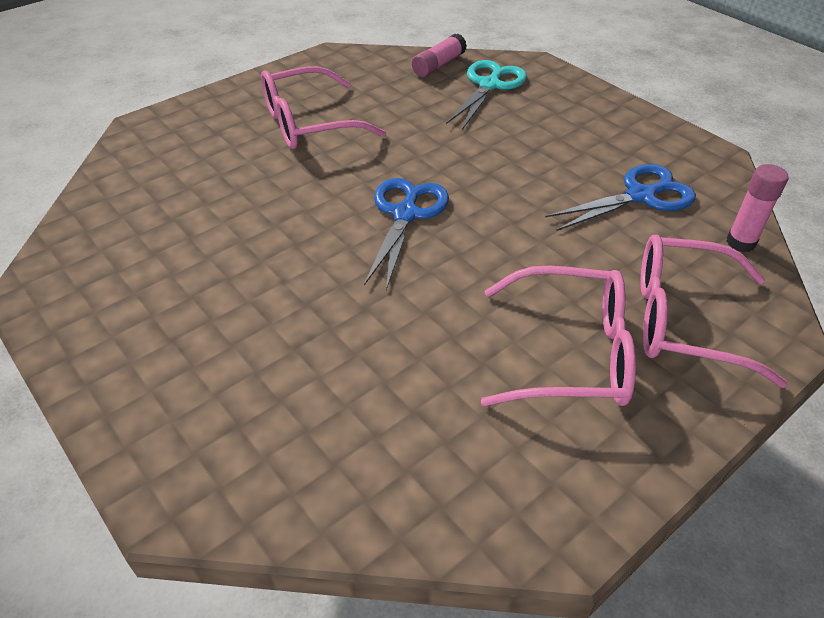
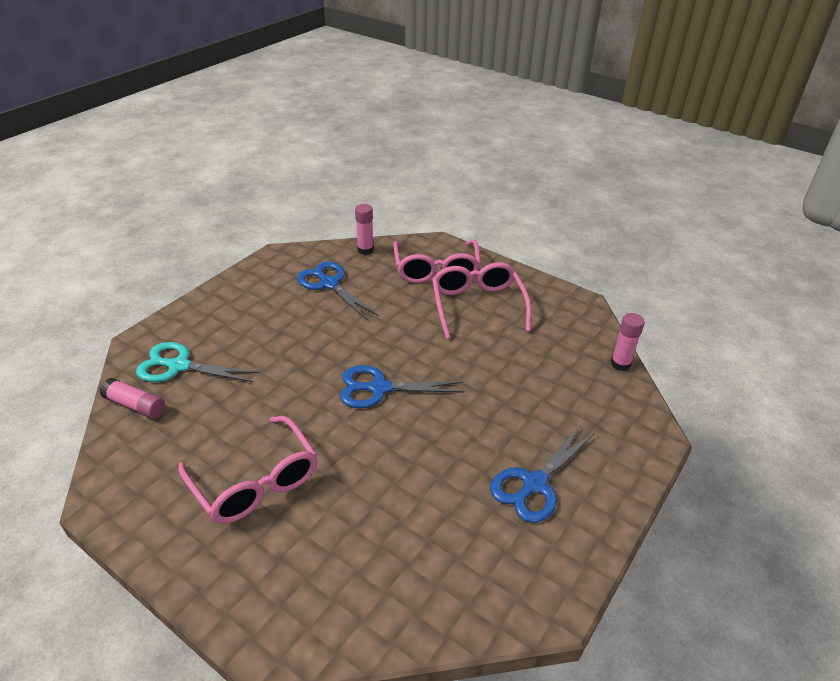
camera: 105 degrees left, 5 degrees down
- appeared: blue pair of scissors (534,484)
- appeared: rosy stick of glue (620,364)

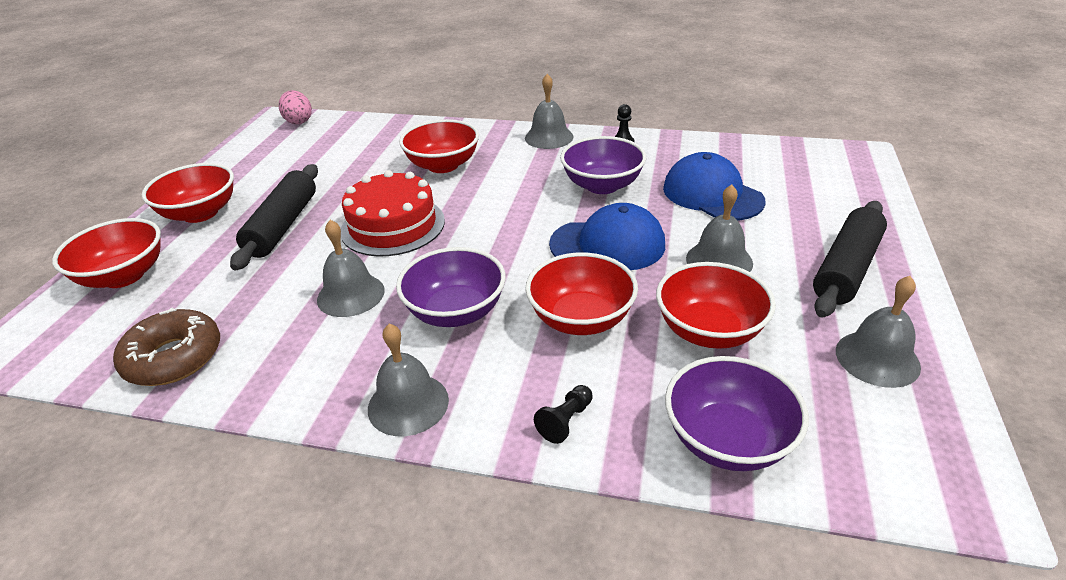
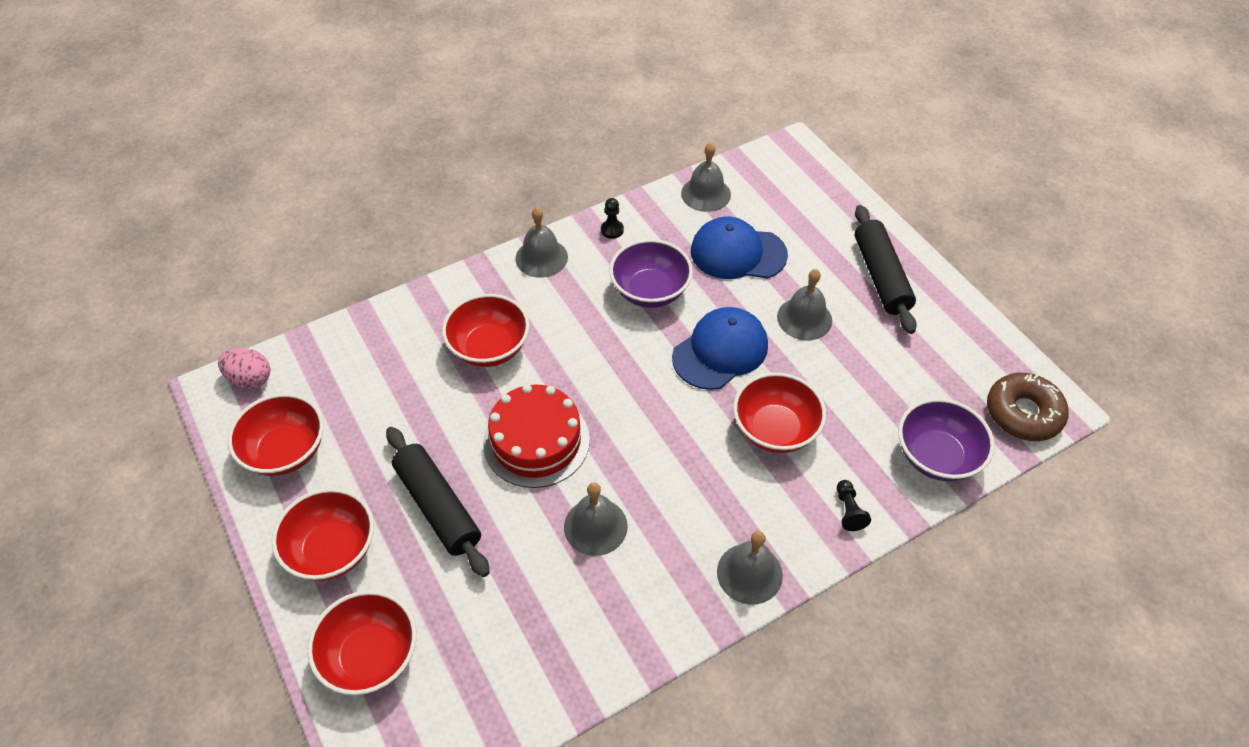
camera: 45 degrees left, 15 degrees up
- relocated: brown doughnut (174,357) to (1023,413)
- missing: royal purple deep dish (456,312)
- relocated: scarlet deep dish (709,331) to (286,451)
- relocated: ash-grey hand bell (877,358) to (706,194)

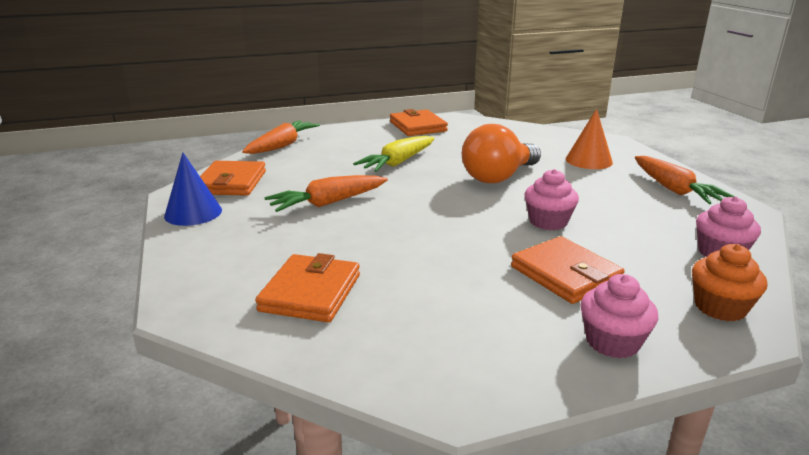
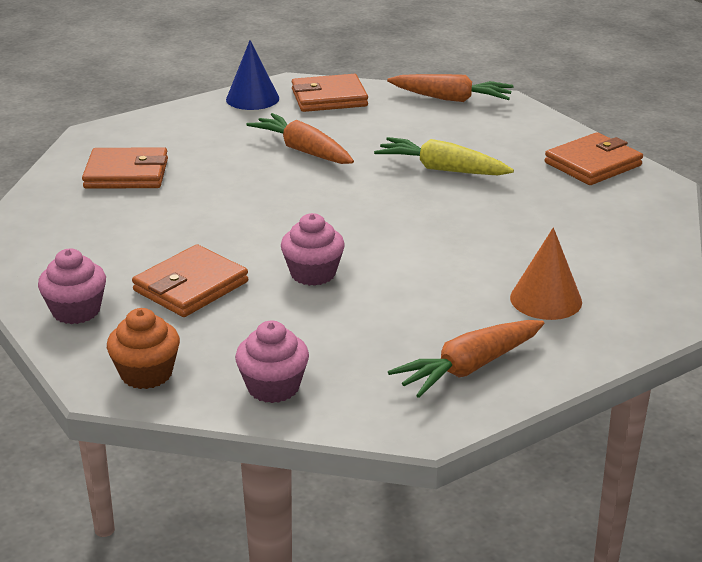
camera: 75 degrees right, 5 degrees up
- missing: bright orange bulb (498,177)

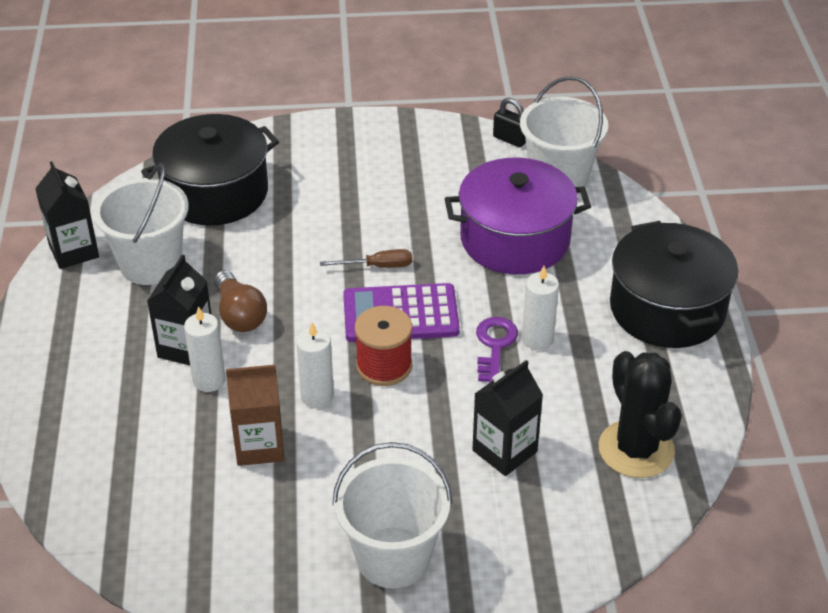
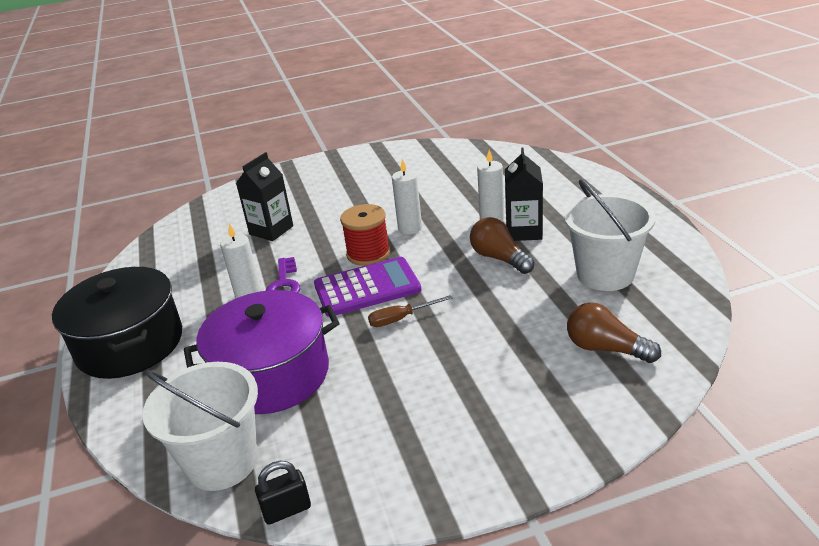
camera: 170 degrees right, 10 degrees down
- missing: ebony juice carton (74,251)
- exchanged: ebony stockpot (215,192) to brown bulb (605,348)
- missing: brown juice carton (259,446)
- missing: snow-white bucket (393,557)
- spun: ebony small lock (510,139) = (287,510) 45 degrees counterclockwise
- missing: ebony saguaro cactus (636,449)

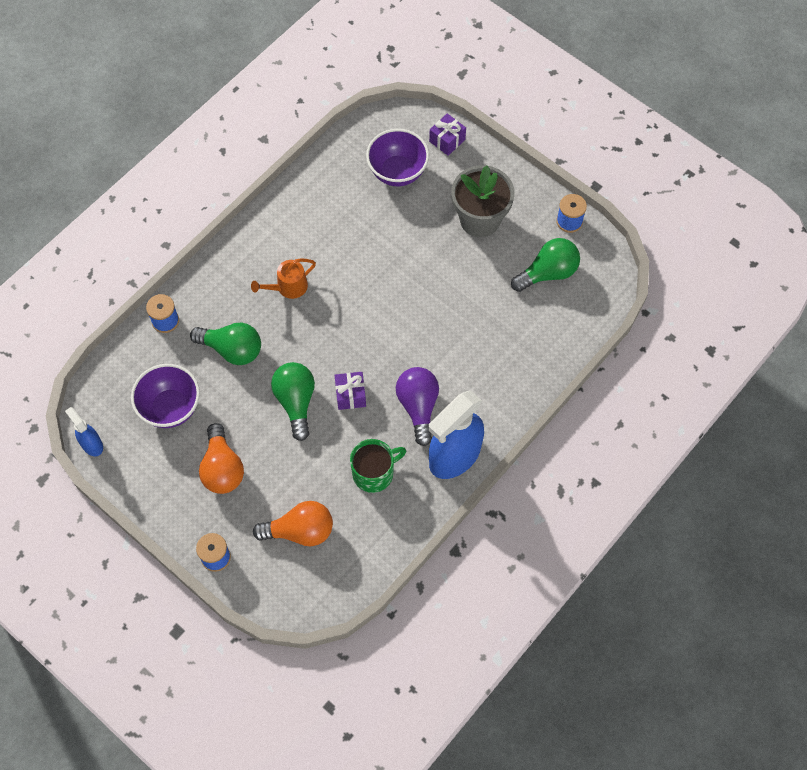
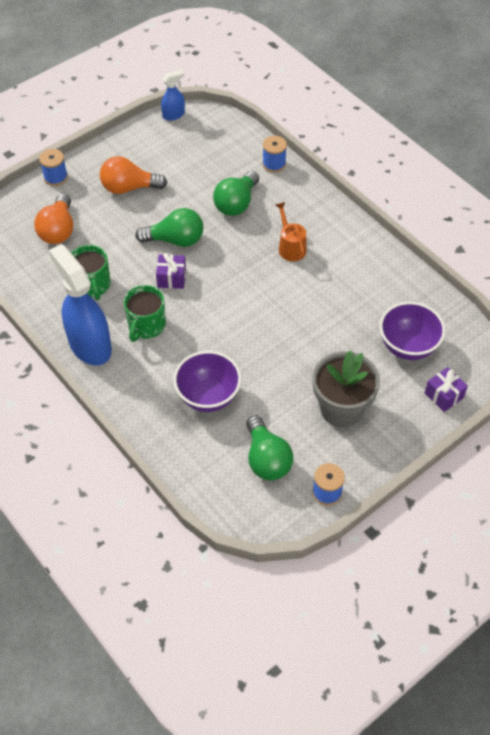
camera: 100 degrees right, 10 degrees down
- relocated: royal purple deep dish (170,408) to (208,396)
- exchanged: royal purple bulb (418,407) to emerald tea mug (146,325)

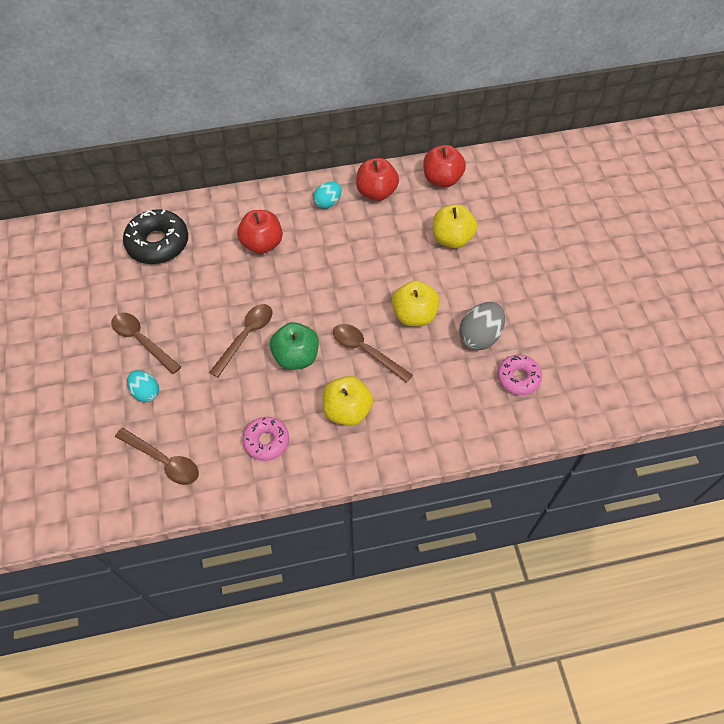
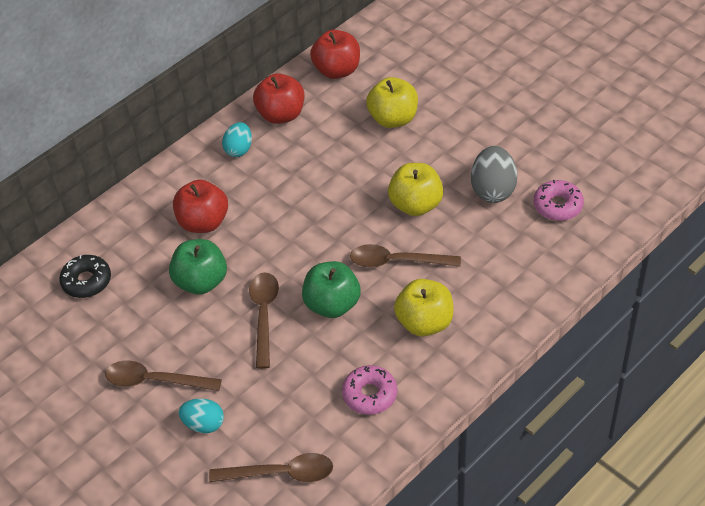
camera: 30 degrees left, 10 degrees down
- size: ebony doughnut (158,243) = (86,281) x0.63
- appeared: emerald toy apple (201,282)

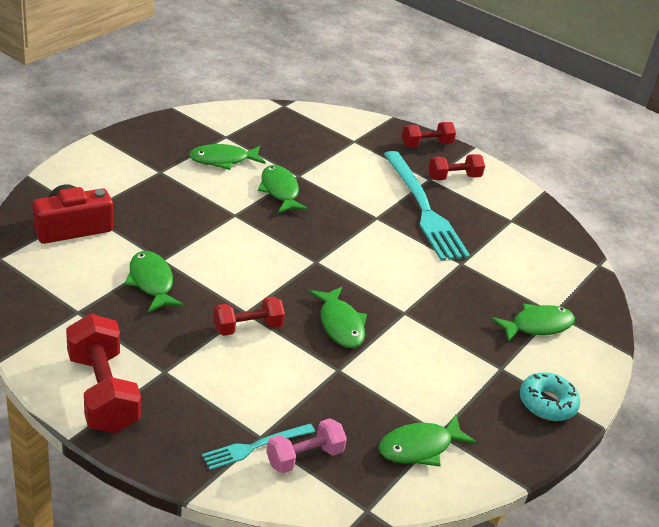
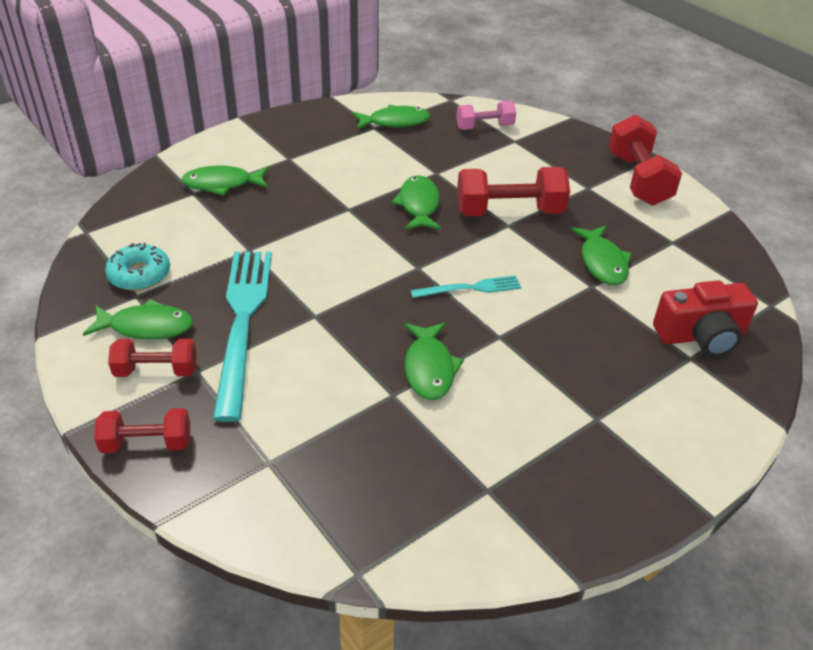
camera: 160 degrees left, 5 degrees up
- relocated: emerald fish figure (223,160) to (146,327)
- relocated: turquoise dinner fork (255,446) to (470,288)
- size: scarlet hand weight (247,327) = (509,212) x1.65
- relocated: turquoise doughnut (547,403) to (139,274)

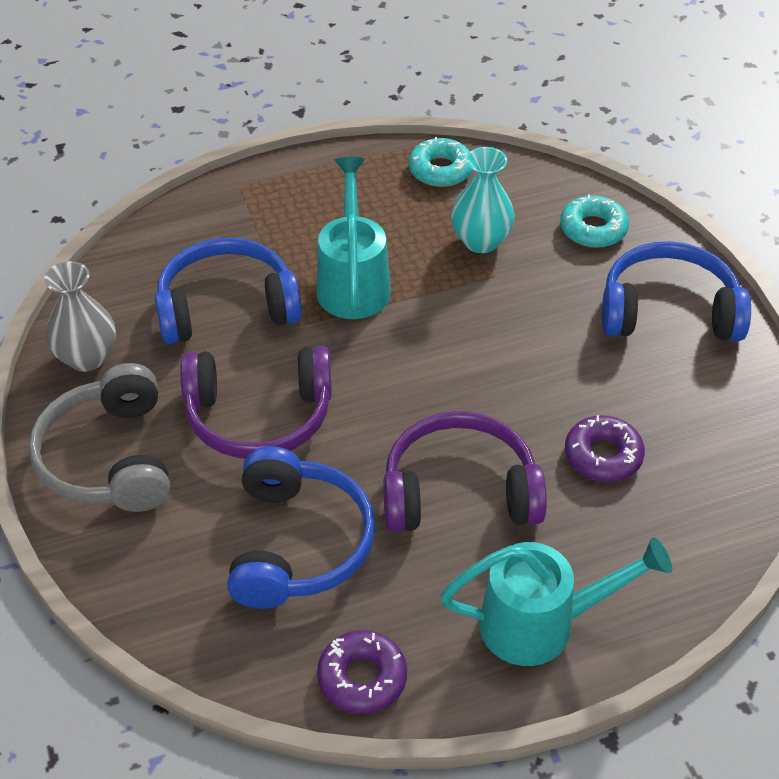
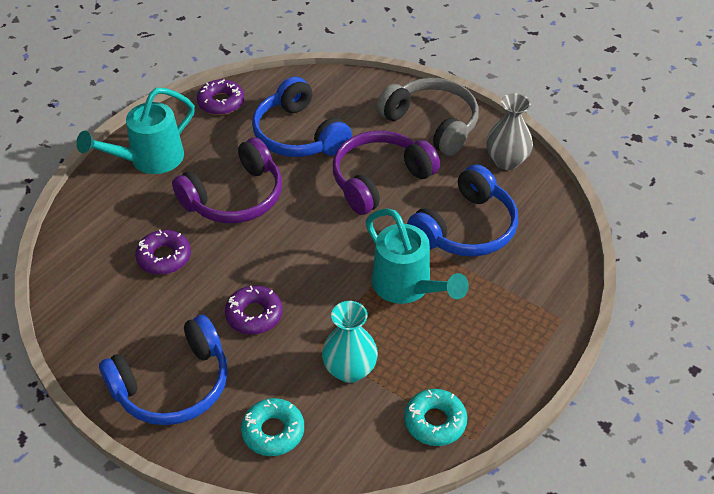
camera: 145 degrees right, 0 degrees up
- appeared: royal purple doughnut (254,315)

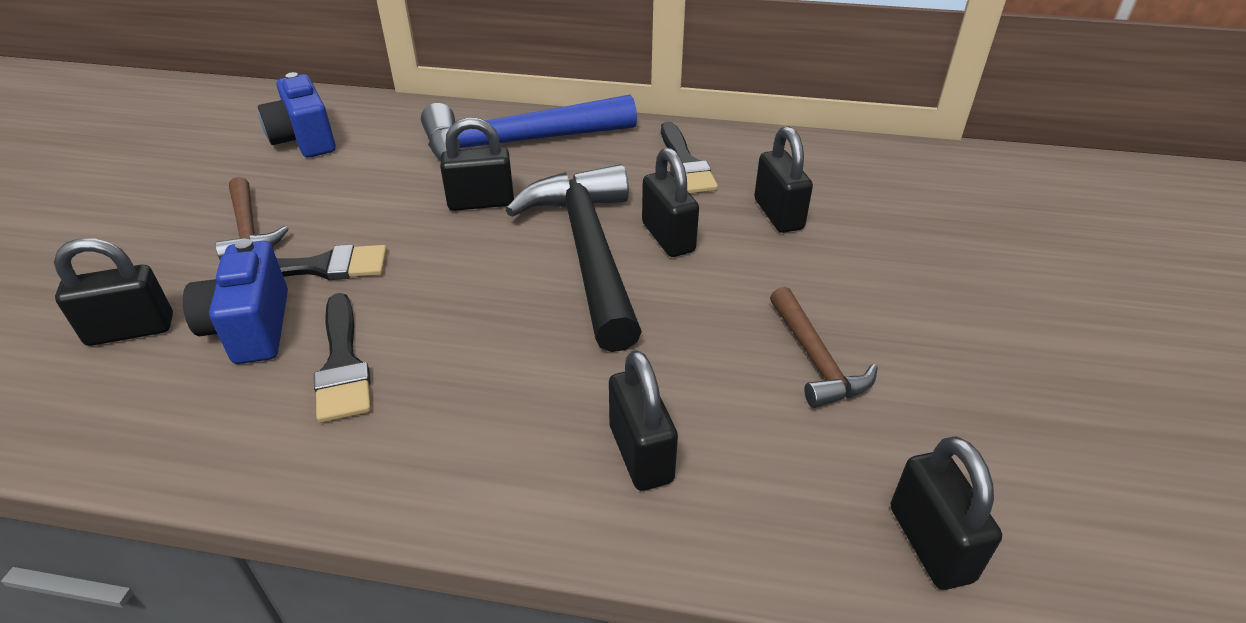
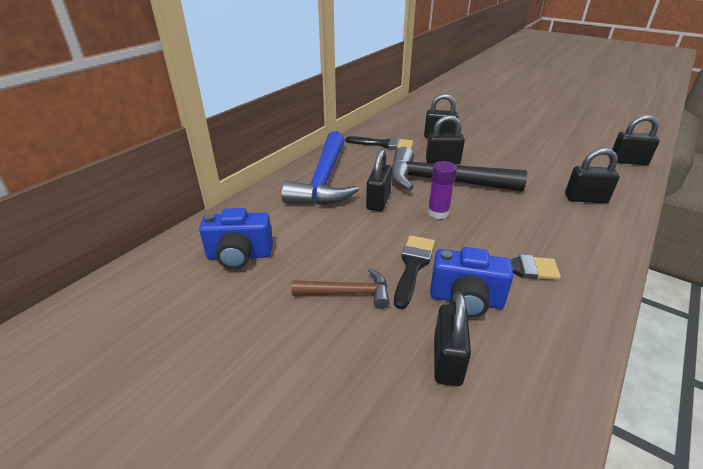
camera: 65 degrees left, 5 degrees down
- missing: brown claw hammer (816,360)
- appeared: royal purple stick of glue (438,213)

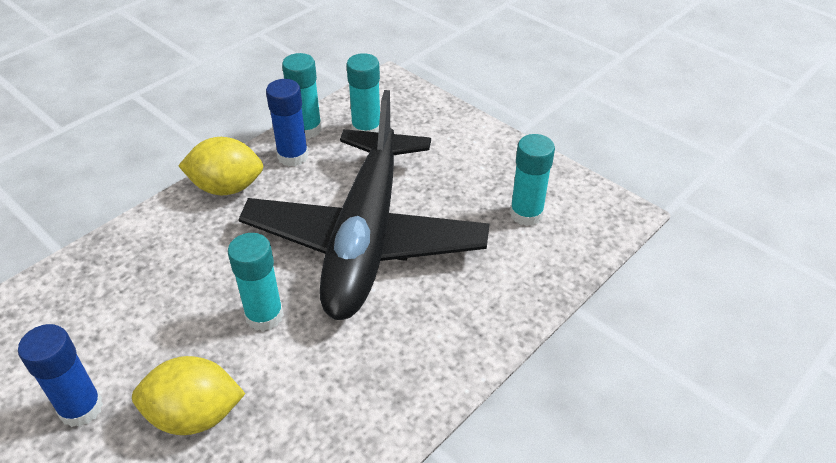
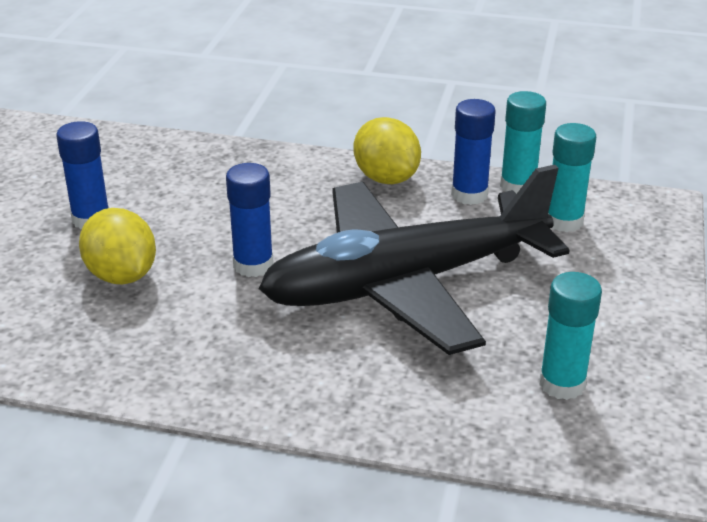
camera: 60 degrees right, 10 degrees down
- colour: turquoise stick of glue (264,316) to blue stick of glue (253,265)

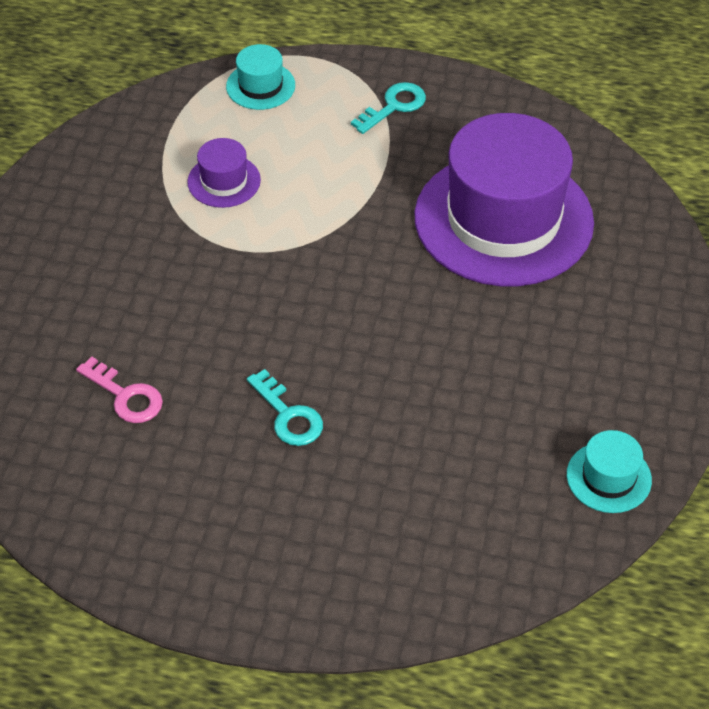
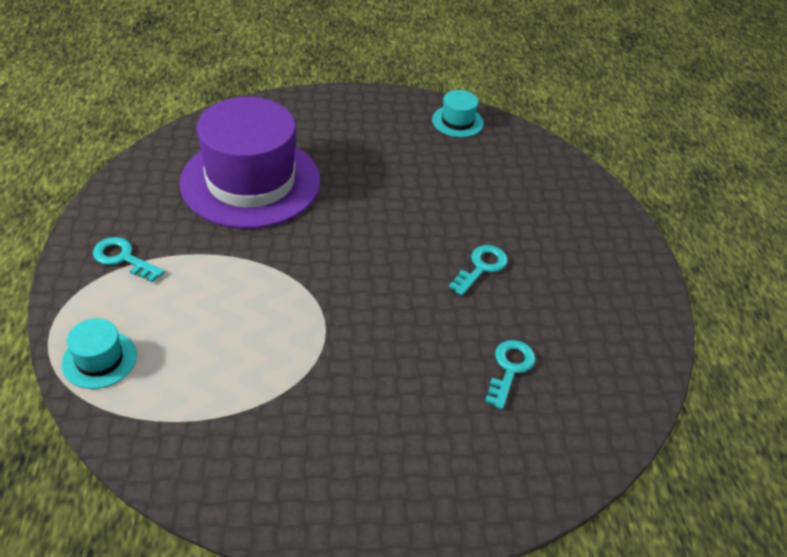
camera: 110 degrees left, 5 degrees down
- colour: rosy key (125,396) to turquoise key (510,369)
- missing: royal purple top hat (224,181)

